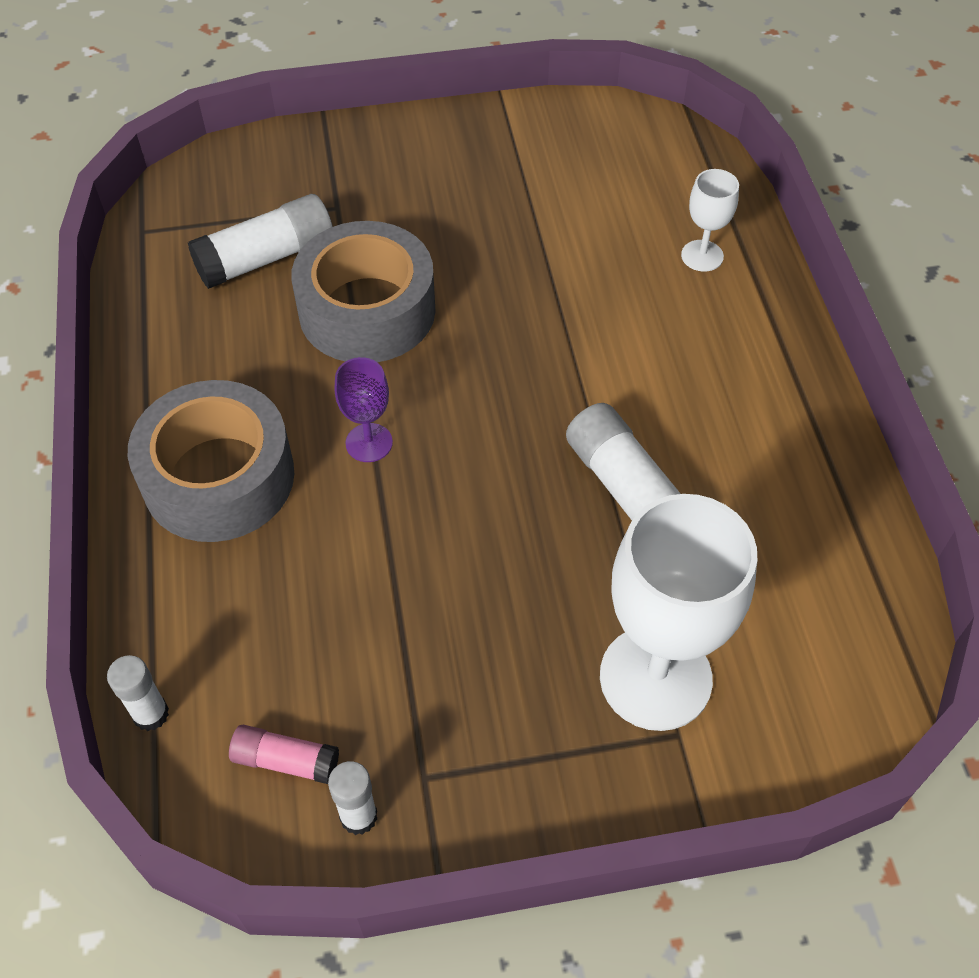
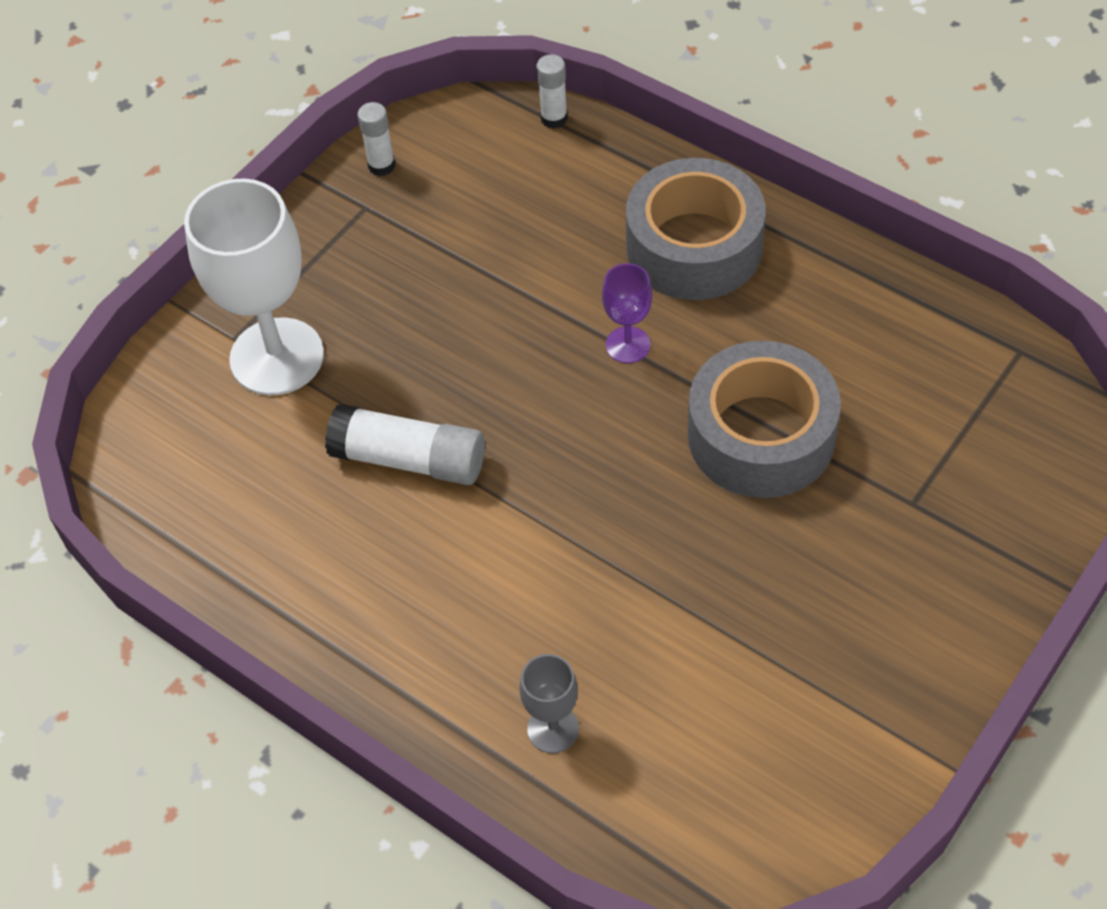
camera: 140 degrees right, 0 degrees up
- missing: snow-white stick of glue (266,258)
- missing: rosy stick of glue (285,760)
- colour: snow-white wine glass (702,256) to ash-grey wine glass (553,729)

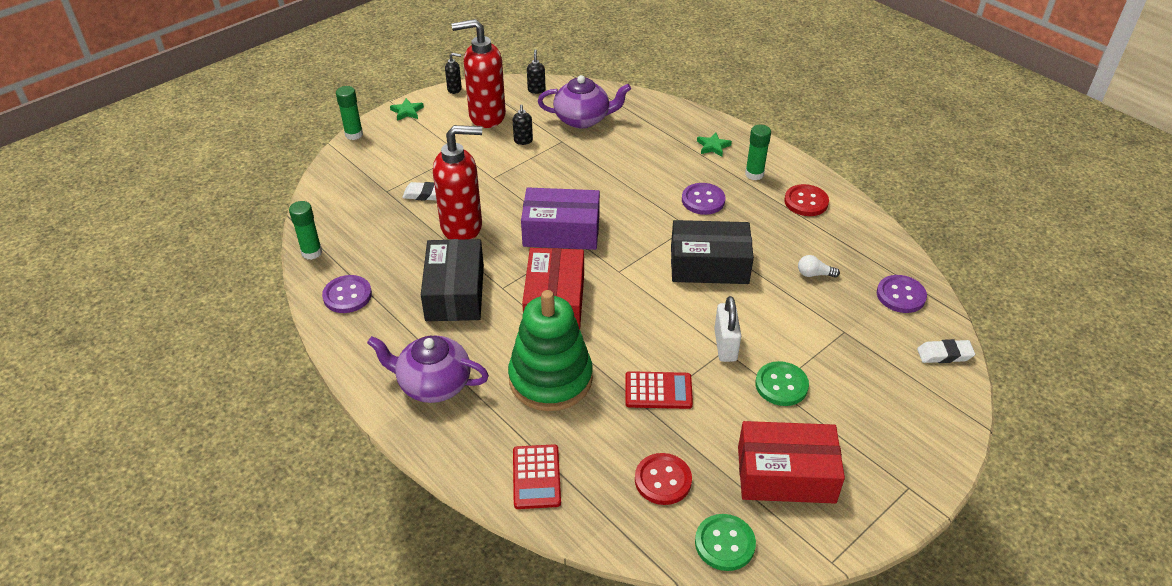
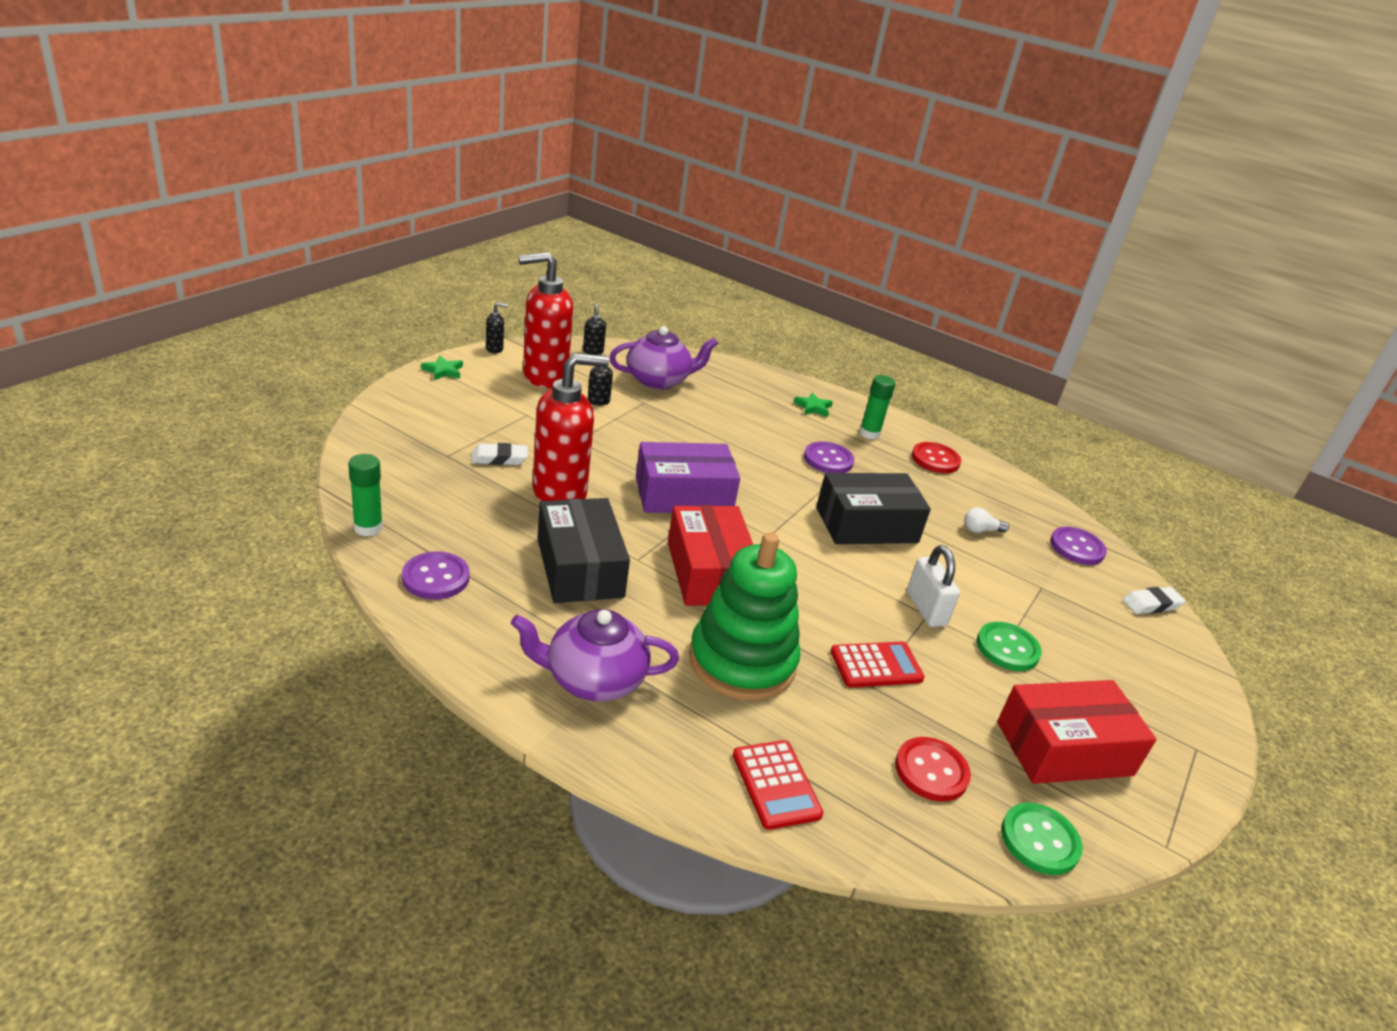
camera: 20 degrees left, 10 degrees down
- missing: emerald stick of glue (354,134)

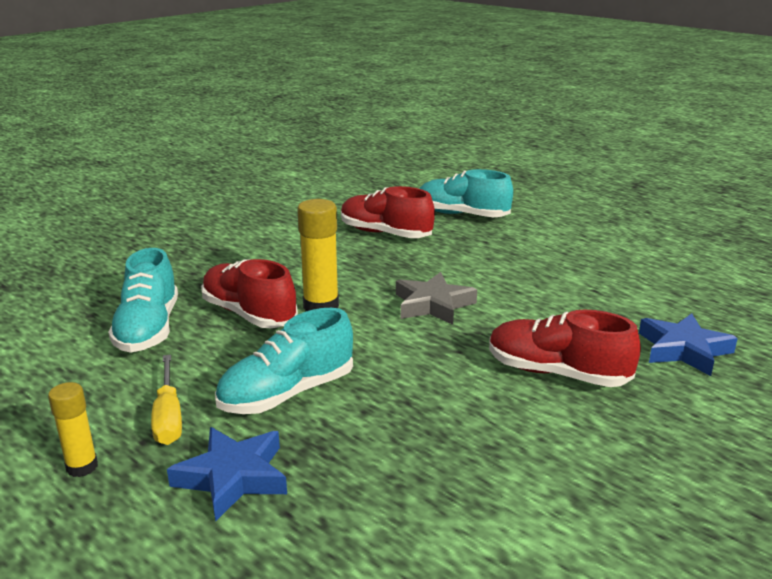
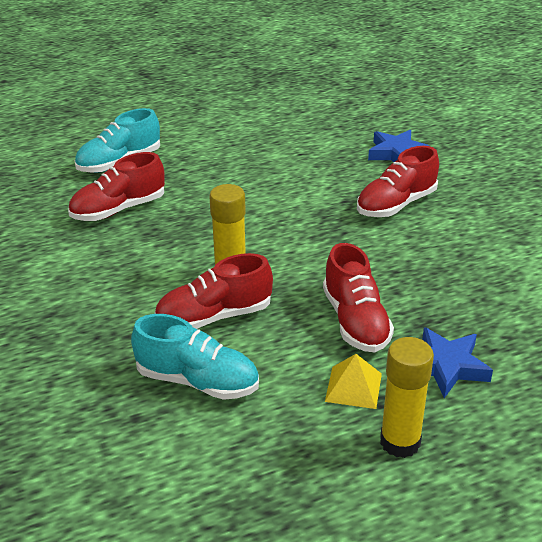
camera: 65 degrees left, 10 degrees up
- size: golden stick of glue (82,467) = (400,442) x1.63
- exchanged: golden hand screwdriver (168,416) to golden solid pyramid (353,387)
- colour: turquoise lace-up shoe (287,394) to scarlet lace-up shoe (355,321)
- missing: ash-grey five-pointed star (433,304)

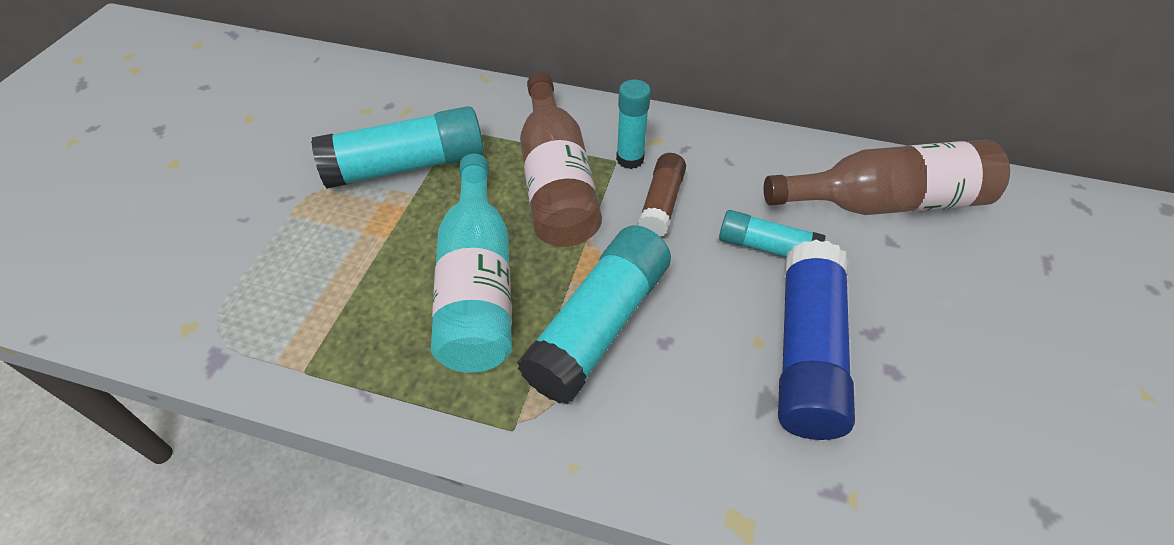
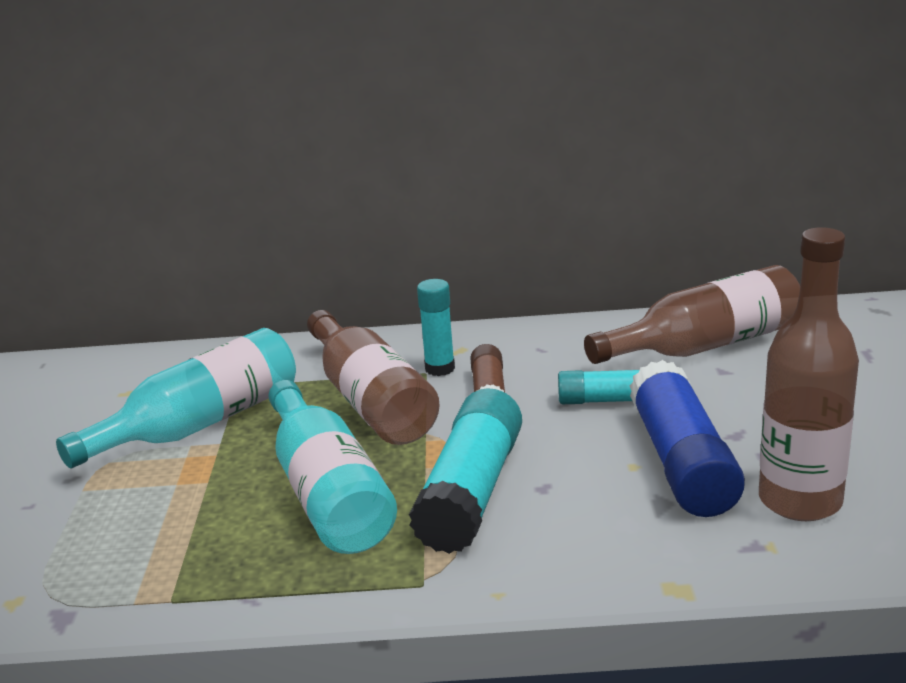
camera: 15 degrees left, 25 degrees down
- exchanged: turquoise stick of glue (407,166) to turquoise bottle (200,424)
- appeared: brown bottle (800,501)

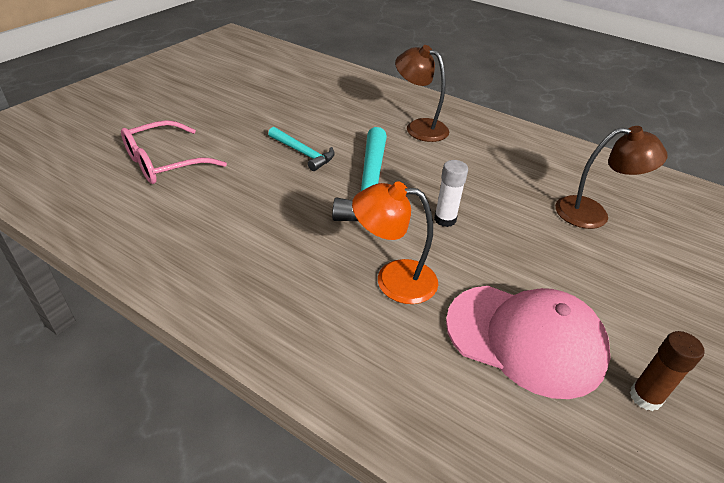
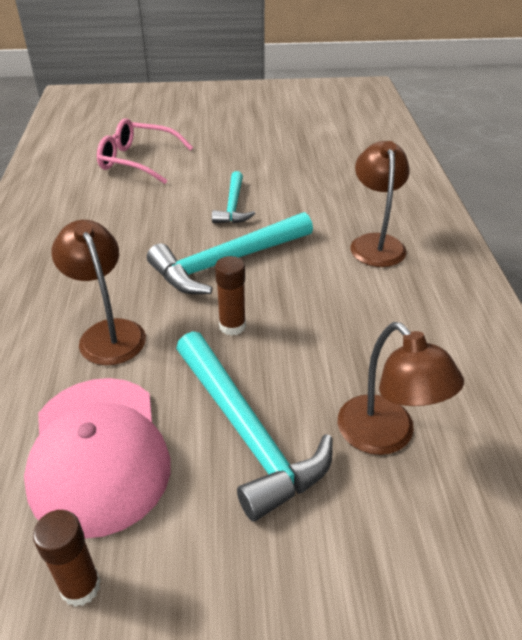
camera: 55 degrees right, 0 degrees up
- colour: bright orange lamp (393,279) to brown lamp (108,333)
- colour: snow-white stick of glue (445,219) to brown stick of glue (232,326)
- appeared: turquoise claw hammer (247,432)

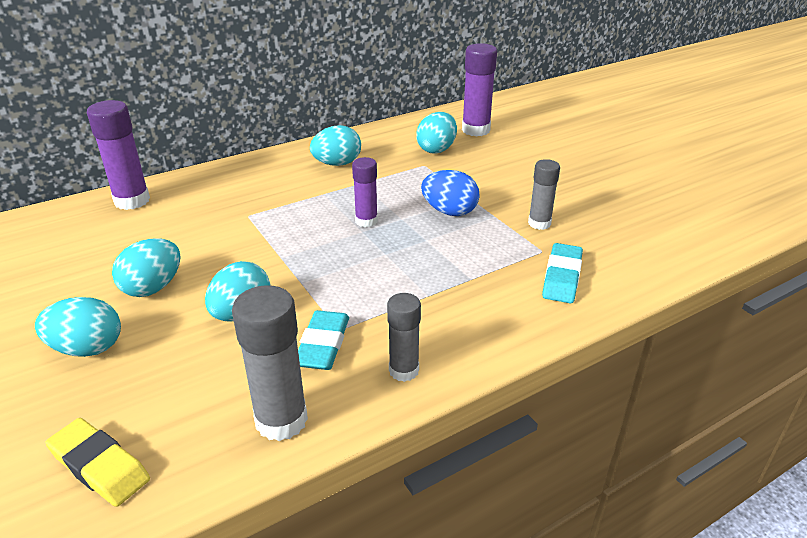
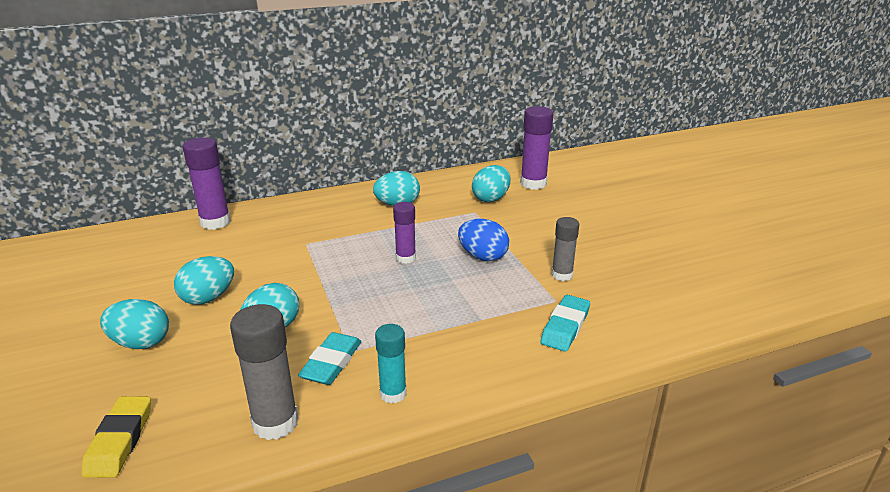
camera: 10 degrees right, 5 degrees down
- spun: golden eraser (100,466) = (120,440) 45 degrees clockwise
- colour: ash-grey stick of glue (404,370) to turquoise stick of glue (393,393)

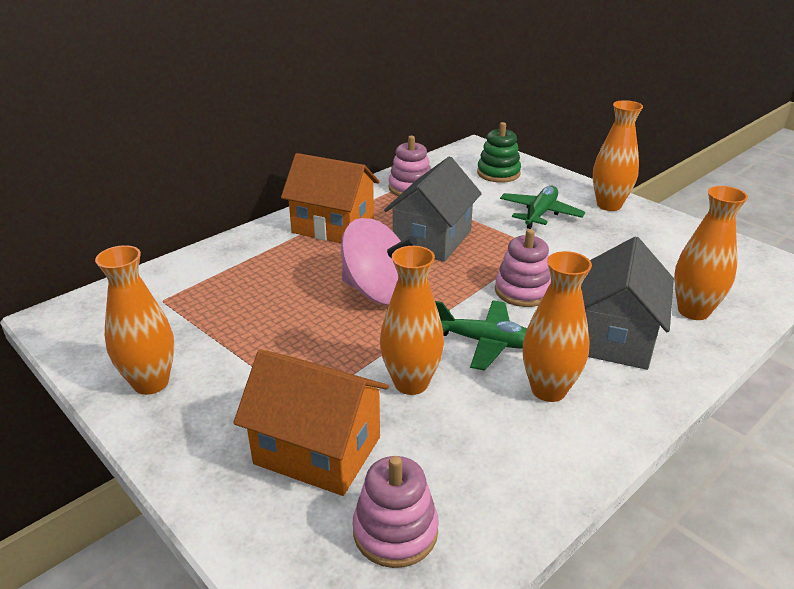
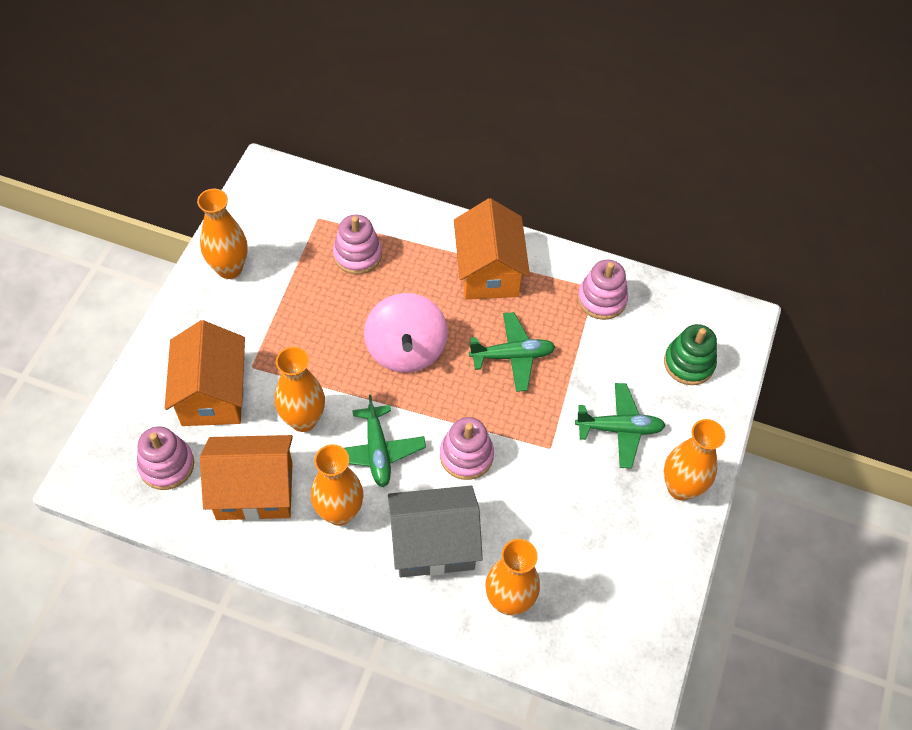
camera: 60 degrees right, 25 degrees up
- exchanged: ash-grey toy house (432,239) to emerald toy plane (512,356)
- appeared: bright orange toy house (254,491)
- appeared: rosy ring stacker (357,255)

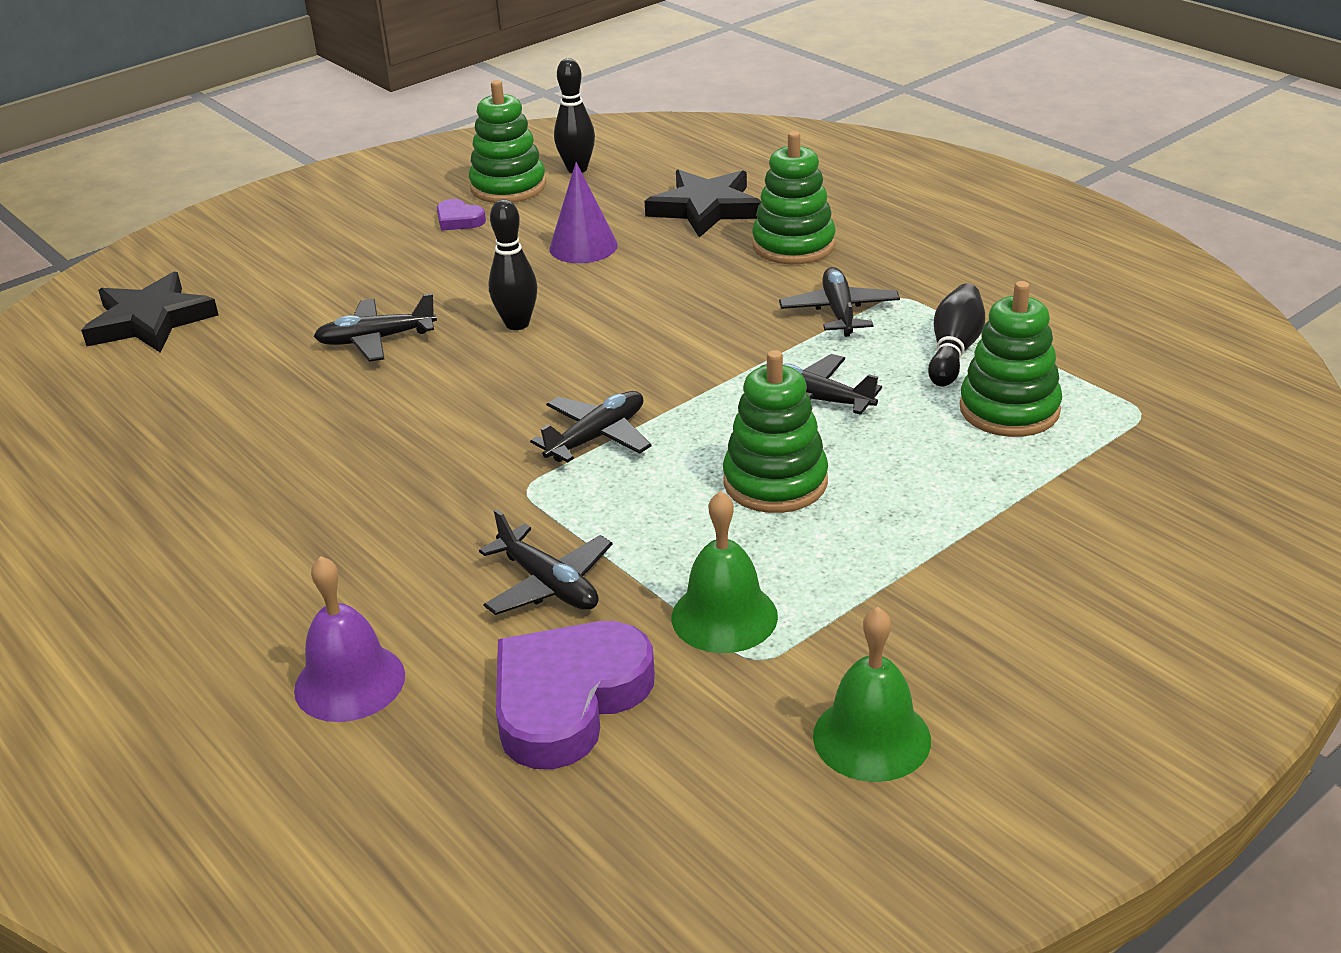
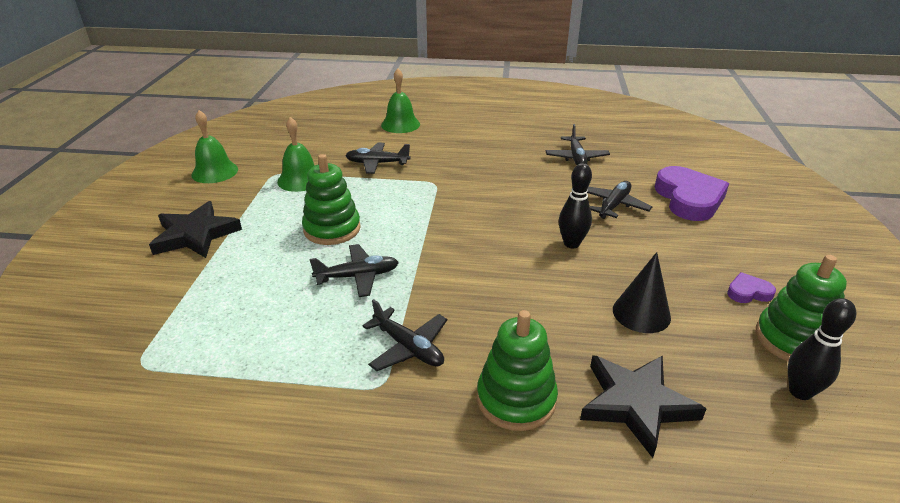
camera: 135 degrees right, 0 degrees up
- relocated: ebony five-pointed star (150,321) to (195,235)
- colour: royal purple hand bell (349,682) to emerald hand bell (400,124)
- relocated: royal purple heart shape (568,700) to (688,199)
- relocated: ebony toy plane (597,437) to (576,158)
- colour: royal purple cone (583,246) to ebony cone (641,313)
- missing: ebony bowling pin (954,350)
- missing: emerald ring stacker (1009,409)

